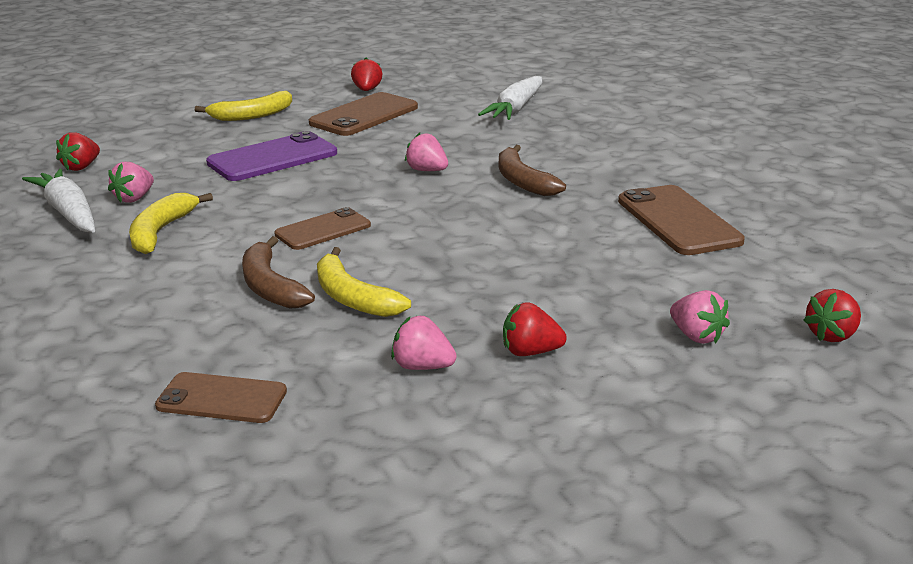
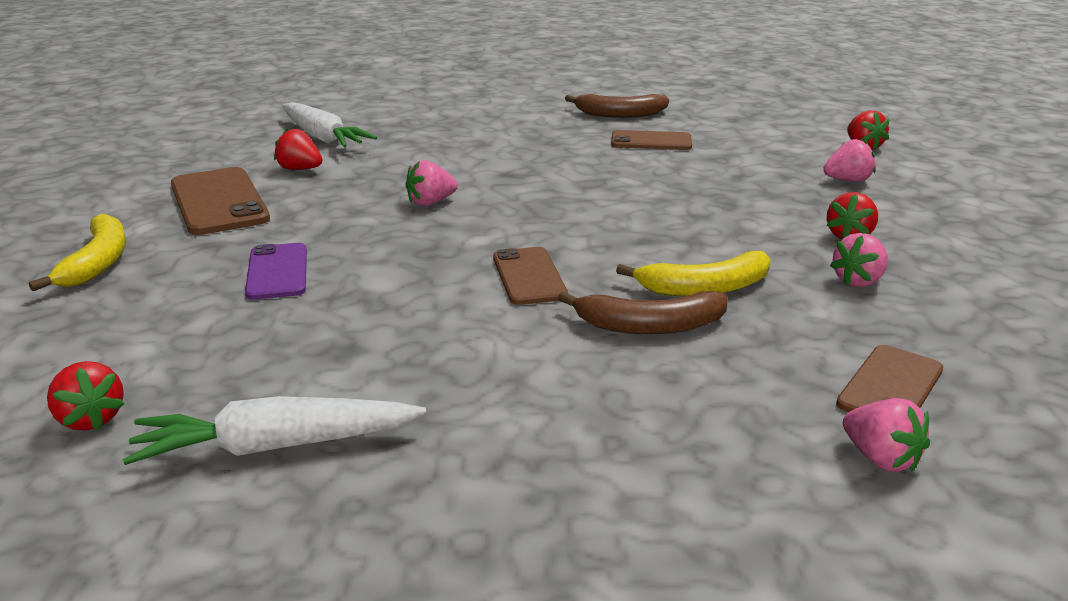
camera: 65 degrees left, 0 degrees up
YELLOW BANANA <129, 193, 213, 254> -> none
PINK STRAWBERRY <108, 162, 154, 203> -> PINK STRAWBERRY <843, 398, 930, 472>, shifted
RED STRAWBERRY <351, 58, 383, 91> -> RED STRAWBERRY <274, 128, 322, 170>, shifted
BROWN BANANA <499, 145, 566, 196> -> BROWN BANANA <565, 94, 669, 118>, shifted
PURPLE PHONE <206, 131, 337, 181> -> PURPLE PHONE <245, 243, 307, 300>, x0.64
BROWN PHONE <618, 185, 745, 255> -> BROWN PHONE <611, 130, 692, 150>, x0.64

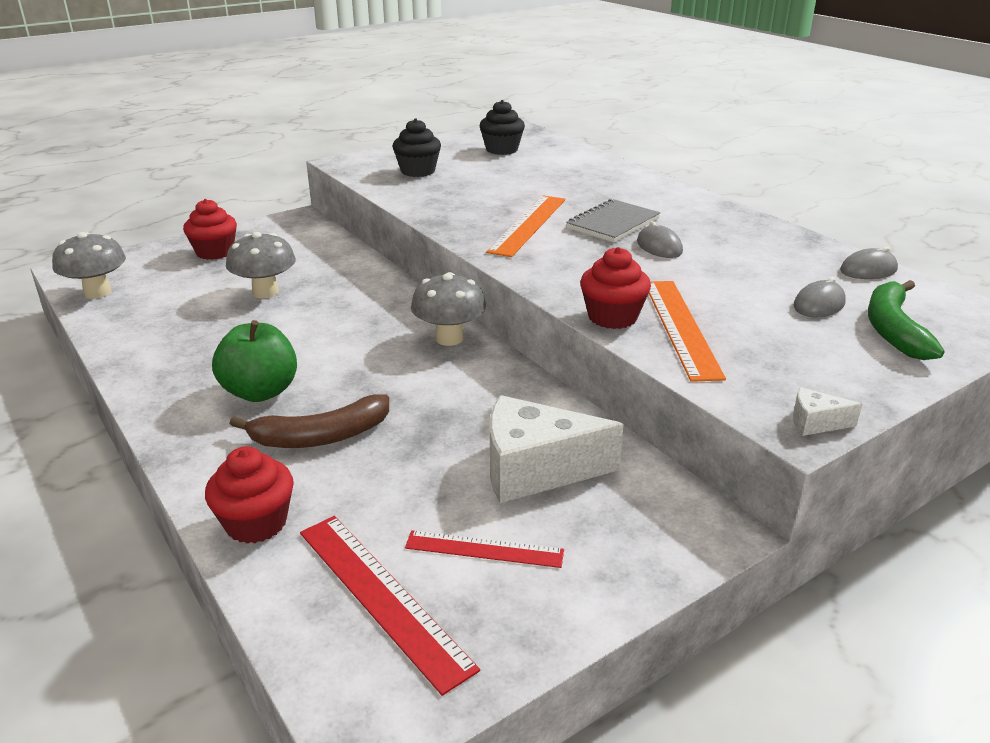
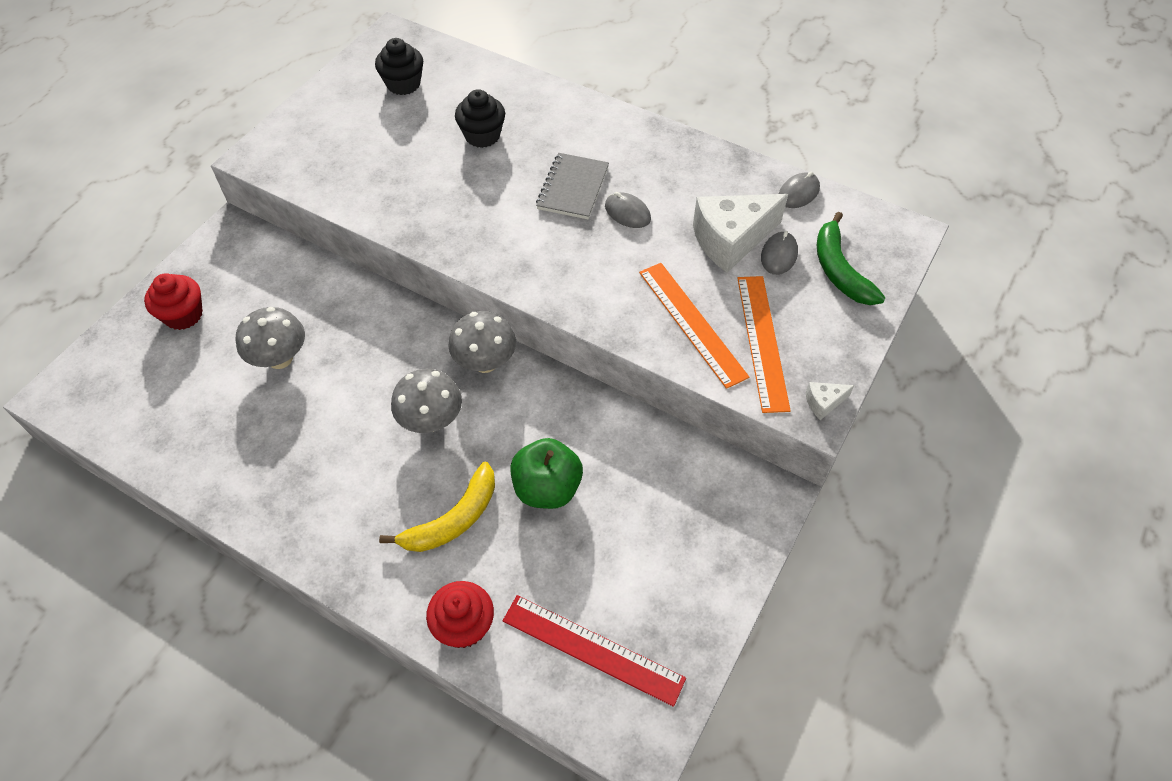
camera: 25 degrees left, 25 degrees up
RED RULER <405, 530, 564, 568> -> none
RED CUPCAKE <580, 247, 651, 329> -> none
GREY MUSHROOM <52, 232, 126, 299> -> GREY MUSHROOM <391, 369, 462, 433>, shifted
GREEN APPLE <212, 320, 297, 402> -> GREEN APPLE <510, 438, 583, 509>, shifted
BLACK CUPCAKE <392, 119, 441, 177> -> BLACK CUPCAKE <455, 89, 505, 148>, shifted
ORANGE RULER <486, 195, 565, 257> -> ORANGE RULER <737, 276, 791, 413>, shifted
WHITE CHEESE <490, 395, 624, 503> -> WHITE CHEESE <693, 194, 788, 273>, shifted
BROWN BANANA <229, 395, 389, 448> -> YELLOW BANANA <379, 462, 495, 552>

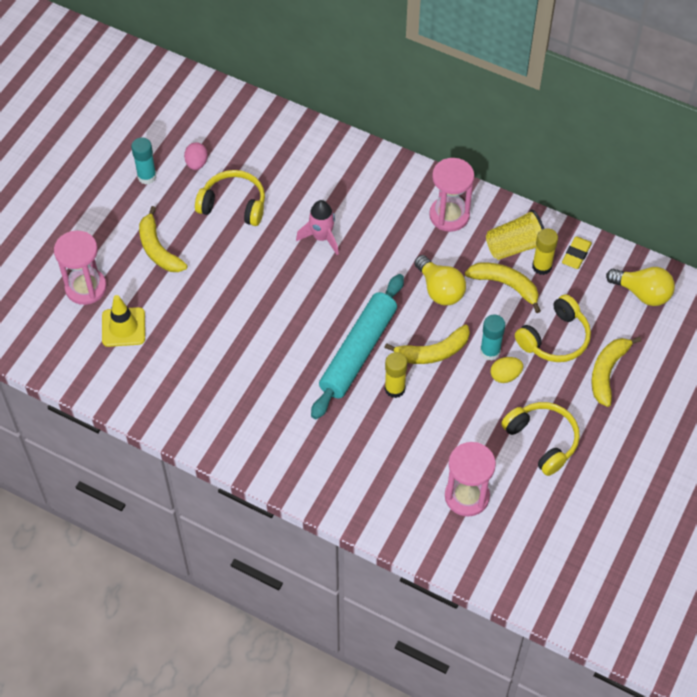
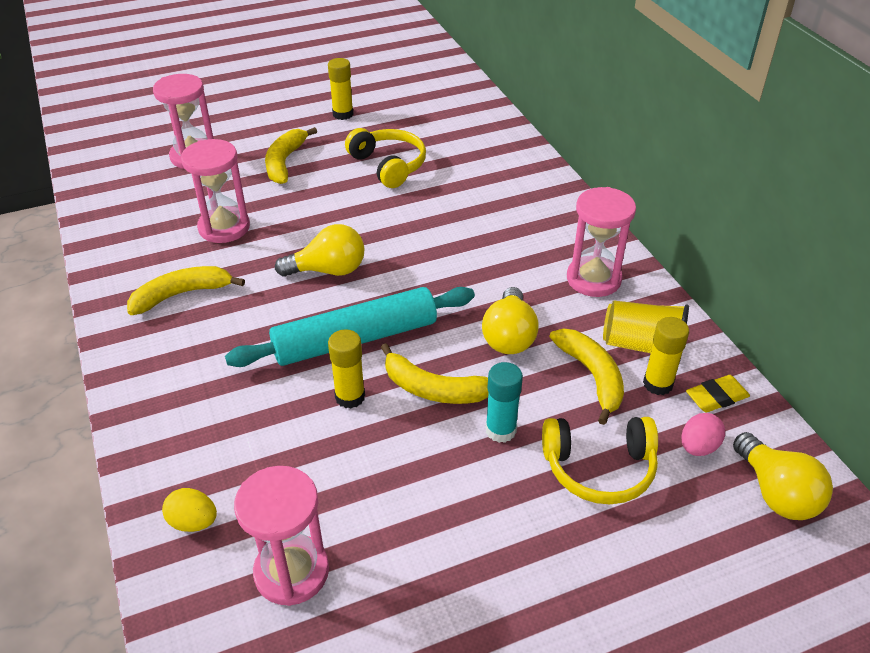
camera: 40 degrees right, 15 degrees down
YELLOW TRAFFIC CONE <102, 295, 145, 347> -> none
PINK ROCKET <296, 200, 339, 255> -> none
YELLOW HEADPHONES <501, 402, 580, 476> -> none
none -> PINK HOURGLASS <181, 139, 250, 243>
none -> YELLOW LIGHT BULB <275, 224, 365, 277>
PINK EGG <184, 142, 208, 170> -> PINK EGG <682, 413, 725, 456>, shifted
YELLOW EGG <491, 357, 523, 383> -> YELLOW EGG <162, 488, 217, 532>, shifted
YELLOW BANANA <591, 337, 641, 407> -> YELLOW BANANA <127, 266, 245, 315>, shifted
TURQUOISE GLUE STICK <131, 138, 156, 185> -> YELLOW GLUE STICK <328, 58, 353, 120>

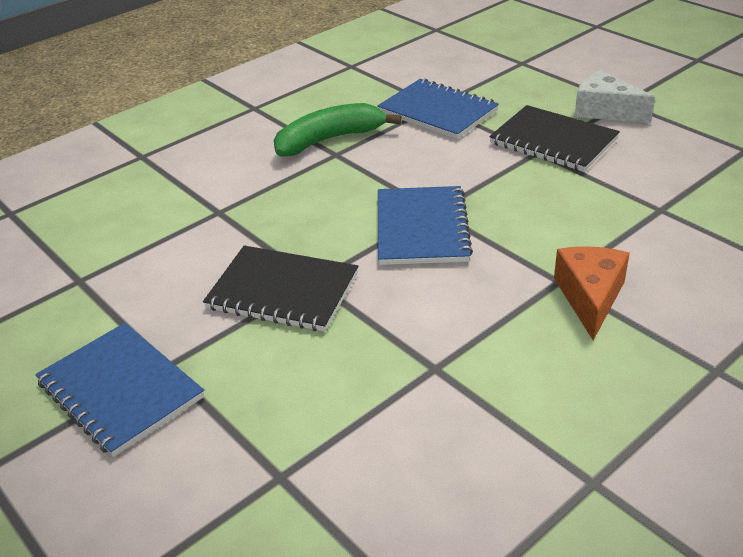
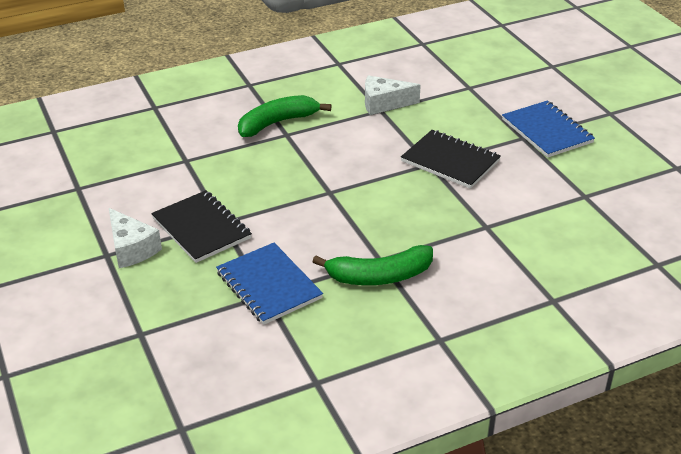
camera: 165 degrees left, 0 degrees up
BLUE NOTEBOOK <378, 186, 473, 265> -> none
none -> WHITE CHEESE <365, 75, 421, 115>
ORANGE CHEESE <554, 246, 630, 340> -> GREEN BANANA <238, 95, 332, 137>

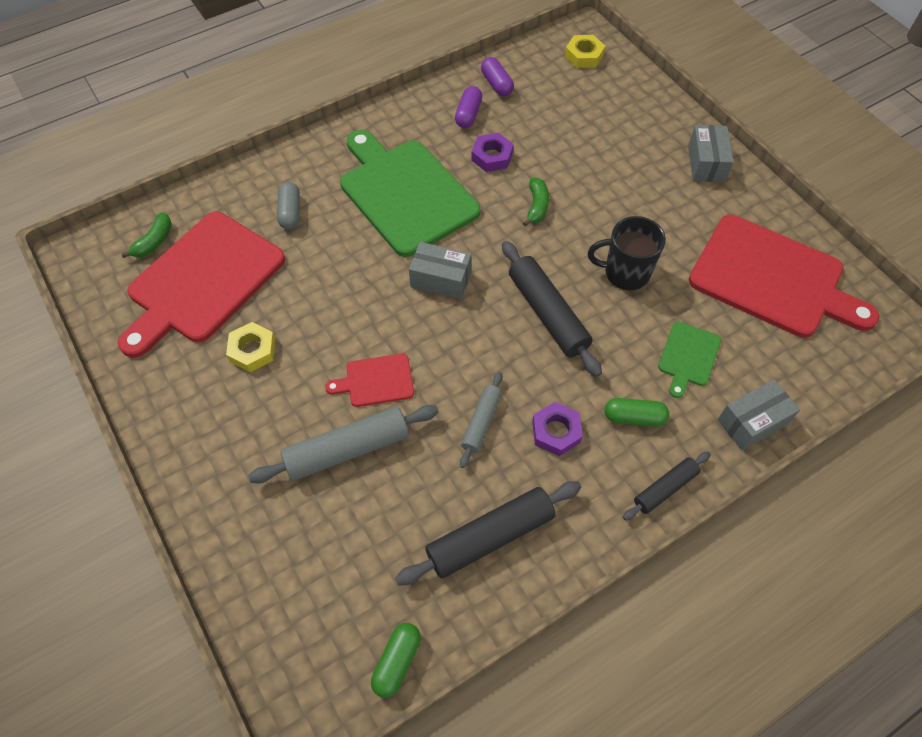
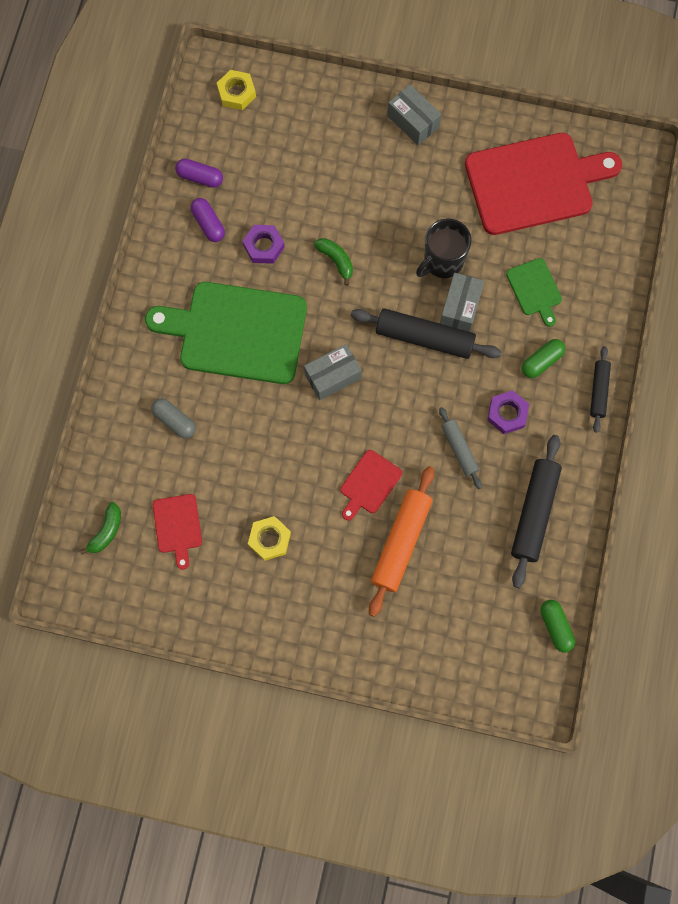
camera: 45 degrees left, 15 degrees up
GREY BOX <718, 379, 800, 450> -> GREY BOX <440, 273, 484, 332>, shifted
GREY ROLLING PIN <248, 405, 439, 483> -> ORANGE ROLLING PIN <369, 466, 434, 617>
GREEN BANANA <121, 212, 172, 258> -> GREEN BANANA <80, 502, 121, 555>, 45 degrees clockwise
RED CUTTING BOARD <118, 212, 285, 358> -> RED CUTTING BOARD <153, 494, 202, 570>, x0.45

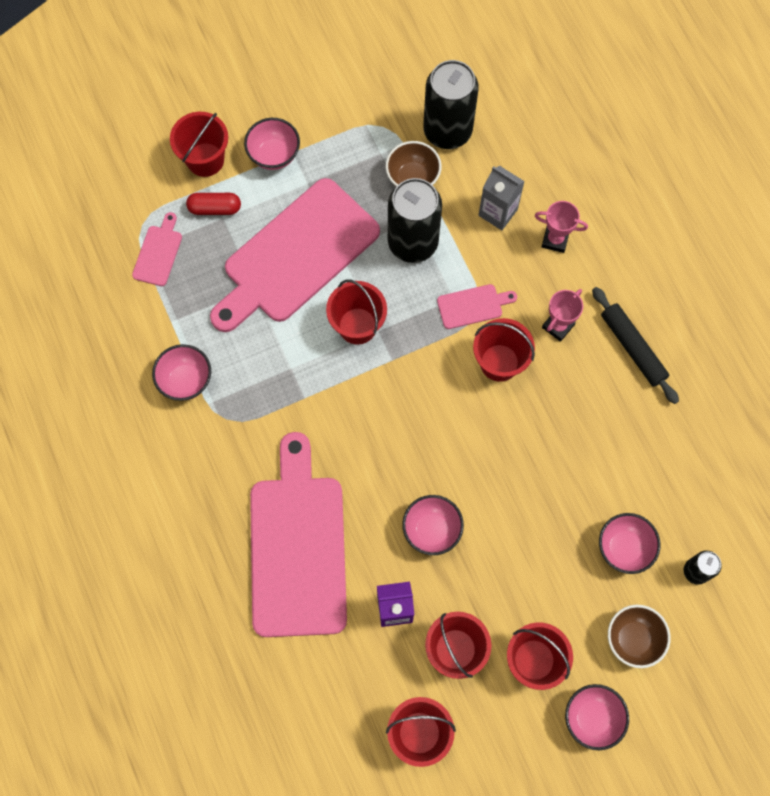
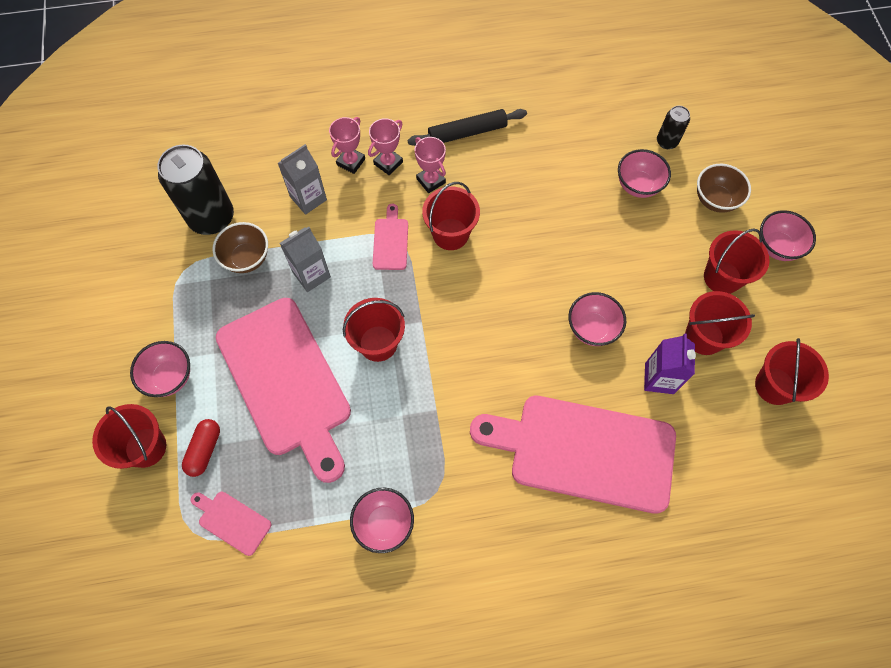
camera: 75 degrees left, 5 degrees down
none -> PINK TROPHY <368, 118, 403, 175>
BLACK CAN <388, 178, 442, 263> -> GREY CARTON <280, 227, 331, 292>

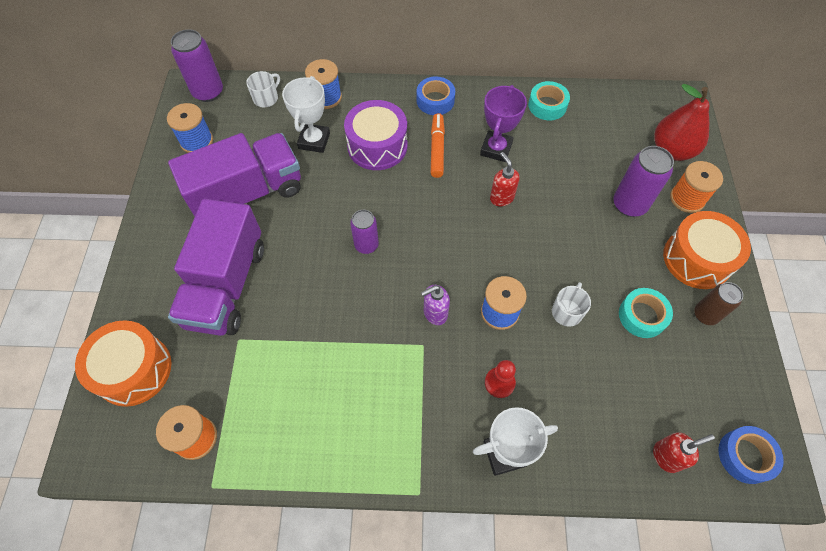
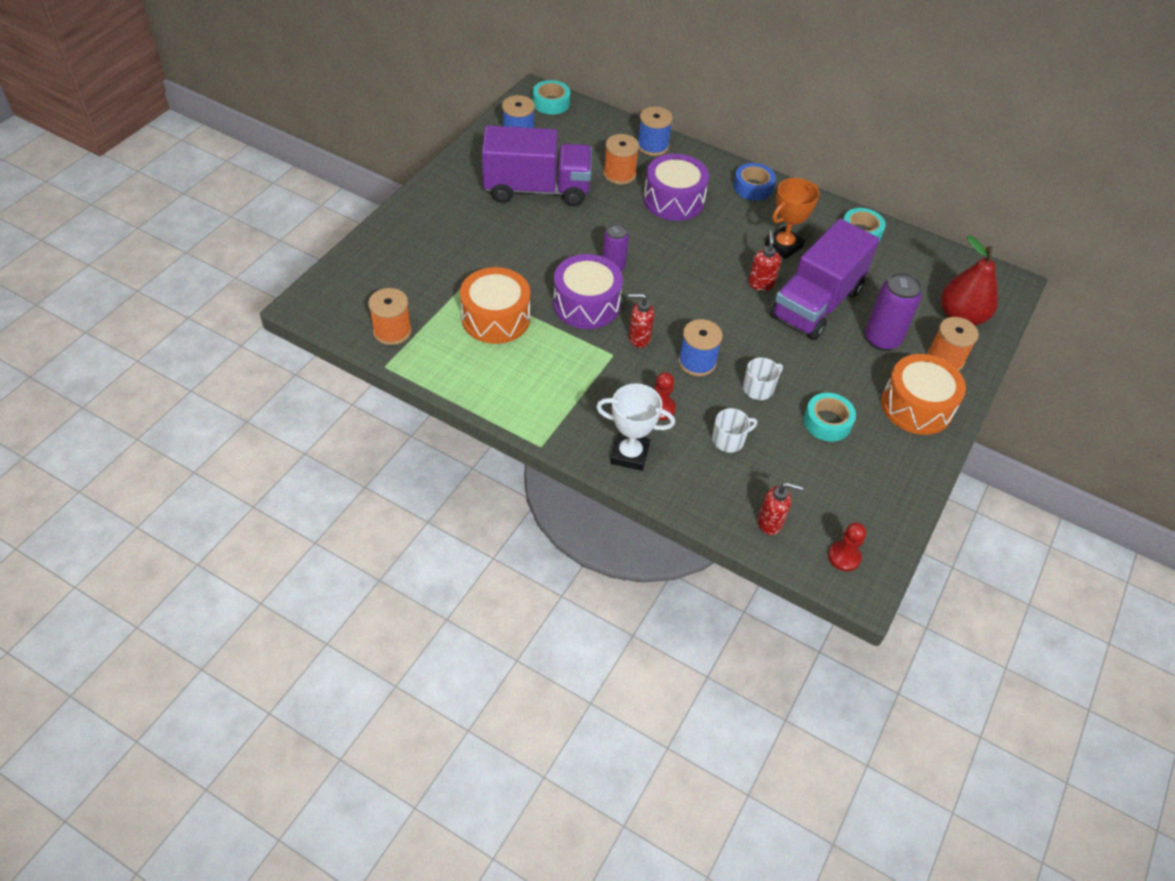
camera: 25 degrees right, 10 degrees down
ORANGE MARKER <431, 113, 445, 178> -> none
BROWN CAN <694, 282, 743, 325> -> none
none -> PURPLE DRUM <553, 254, 623, 329>
ORANGE DRUM <75, 320, 171, 407> -> ORANGE DRUM <460, 267, 530, 344>, shifted
PURPLE TRUCK <168, 199, 264, 336> -> PURPLE TRUCK <770, 219, 879, 340>, shifted
WHITE MUG <246, 71, 280, 107> -> WHITE MUG <712, 408, 757, 453>, shifted
PURPLE CAN <171, 29, 223, 102> -> TURQUOISE TAPE <533, 80, 570, 115>
WHITE TROPHY <282, 76, 330, 153> -> ORANGE SPOOL <603, 134, 639, 185>
BLUE TAPE <718, 426, 784, 484> -> RED PAWN <828, 522, 866, 571>
PURPLE SOAP DISPENSER <421, 285, 450, 325> -> RED SOAP DISPENSER <628, 293, 654, 348>
PURPLE TROPHY <480, 85, 527, 162> -> ORANGE TROPHY <765, 178, 820, 259>

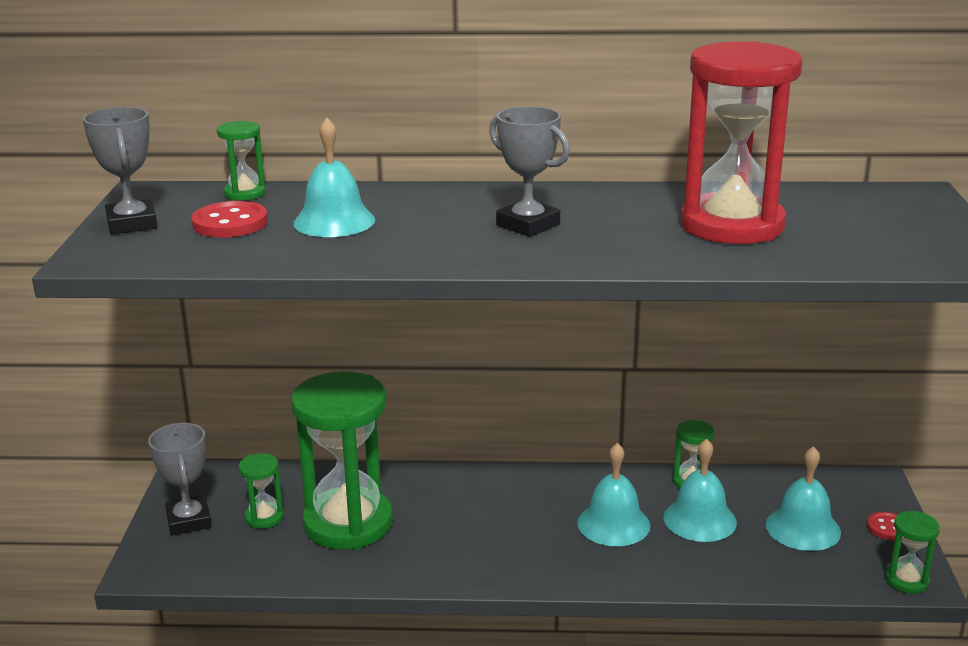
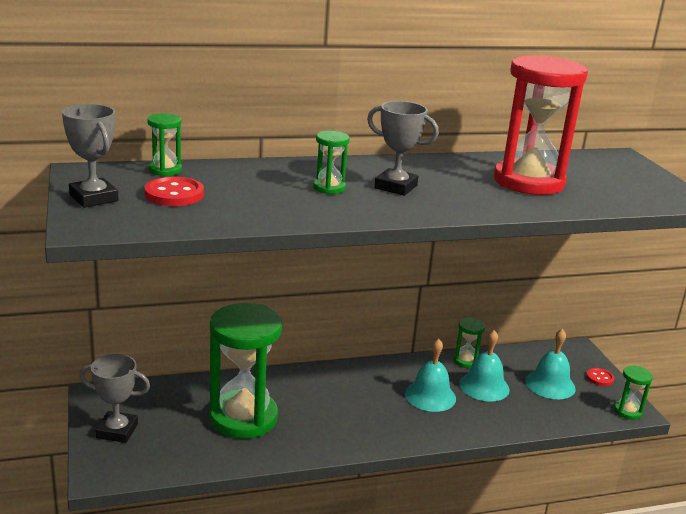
camera: 20 degrees left, 0 degrees up
TURQUOISE BELL <293, 118, 375, 237> -> none
GREEN HOURGLASS <239, 453, 284, 529> -> GREEN HOURGLASS <313, 131, 350, 194>, shifted
GREY TROPHY <148, 423, 212, 536> -> GREY TROPHY <79, 354, 150, 443>, 45 degrees counterclockwise

